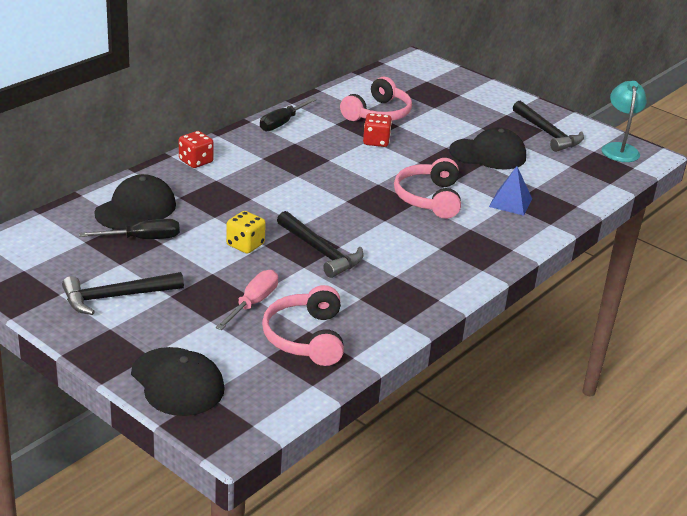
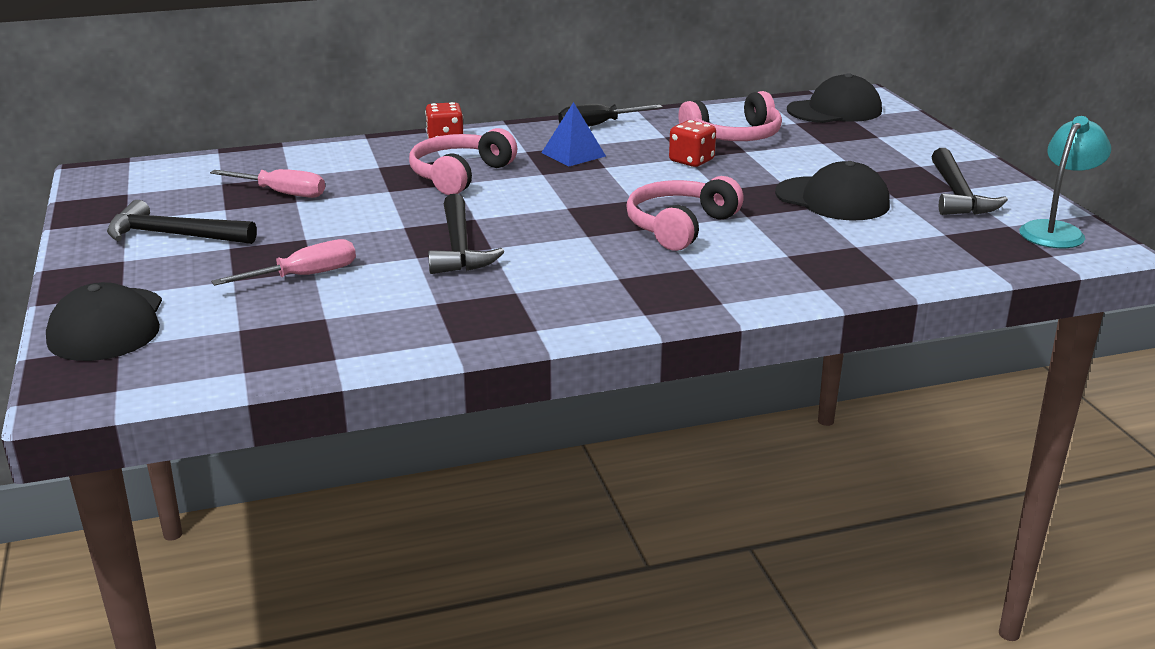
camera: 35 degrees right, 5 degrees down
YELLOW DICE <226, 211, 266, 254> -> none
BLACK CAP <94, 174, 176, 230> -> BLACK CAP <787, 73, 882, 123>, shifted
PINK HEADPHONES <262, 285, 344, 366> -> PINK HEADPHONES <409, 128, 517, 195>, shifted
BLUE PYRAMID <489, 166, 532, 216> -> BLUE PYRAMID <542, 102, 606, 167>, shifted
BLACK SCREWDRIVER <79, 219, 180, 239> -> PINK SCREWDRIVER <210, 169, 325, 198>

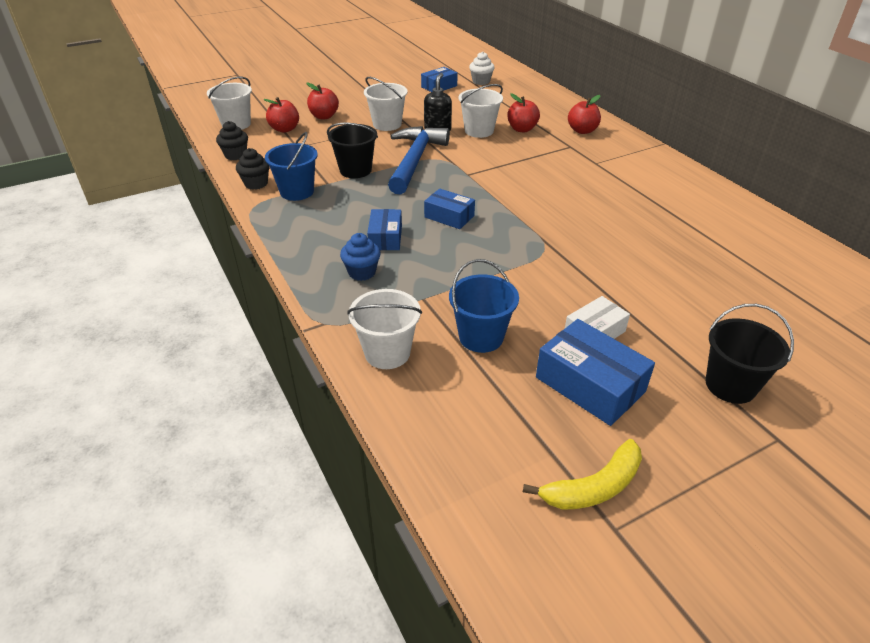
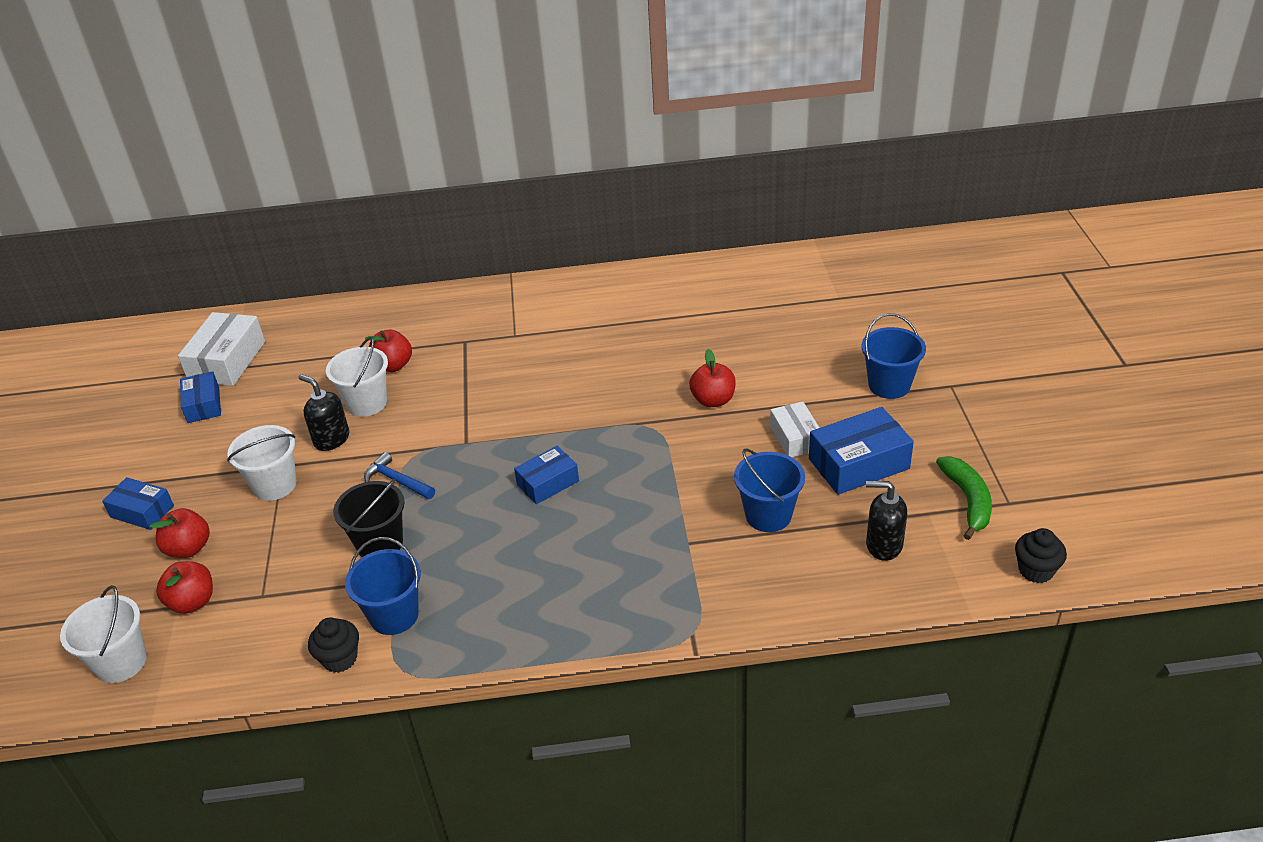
camera: 65 degrees left, 0 degrees up
BLUE CUPCAKE <340, 233, 381, 281> -> none
WHITE BUCKET <347, 289, 422, 369> -> none
none -> BLACK SOAP DISPENSER <866, 481, 907, 561>
BLACK CUPCAKE <216, 121, 248, 160> -> BLACK CUPCAKE <1015, 528, 1067, 583>, shifted
BLUE BOX <367, 209, 402, 250> -> BLUE BOX <102, 477, 174, 530>, shifted
RED APPLE <568, 95, 601, 134> -> RED APPLE <689, 349, 736, 407>, shifted
WHITE CUPCAKE <469, 52, 495, 85> -> WHITE BOX <178, 312, 265, 386>
YELLOW BANANA <523, 439, 642, 510> -> GREEN BANANA <936, 456, 992, 540>
BLACK BUCKET <706, 304, 794, 404> -> BLUE BUCKET <862, 313, 926, 399>
BLUE HAMMER <388, 126, 450, 194> -> BLUE HAMMER <364, 452, 435, 499>, x0.49

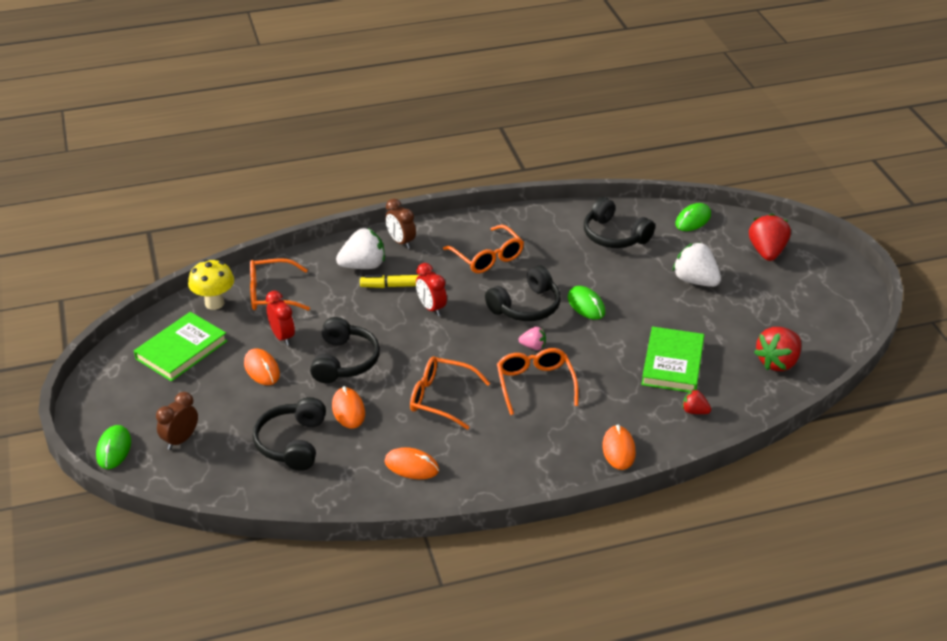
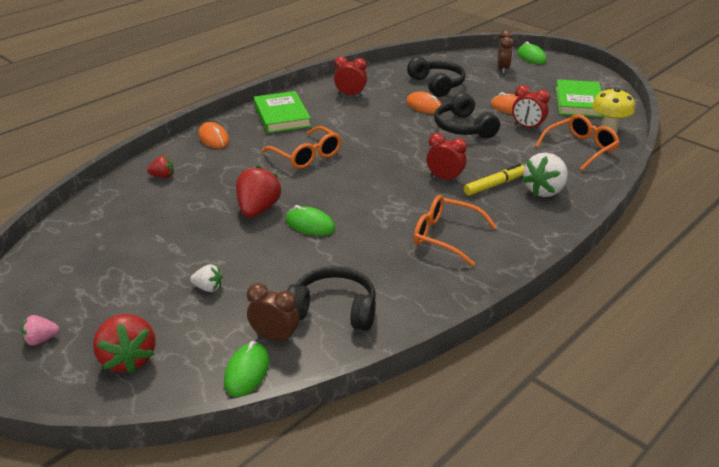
camera: 150 degrees right, 5 degrees down
ORANGE GLASSES <410, 357, 490, 430> -> none
BLACK HEADPHONES <485, 265, 561, 321> -> none
BROWN CLOCK <385, 199, 416, 249> -> BROWN CLOCK <247, 283, 299, 344>, shifted
PINK STRAWBERRY <519, 327, 546, 350> -> PINK STRAWBERRY <21, 315, 59, 346>, shifted
GREEN BOOK <641, 326, 705, 392> -> GREEN BOOK <254, 91, 311, 133>, shifted
RED STRAWBERRY <754, 327, 801, 371> -> RED STRAWBERRY <236, 166, 281, 218>, shifted
ORANGE MOUSE <384, 447, 439, 479> -> RED CLOCK <334, 56, 367, 97>
WHITE STRAWBERRY <673, 242, 721, 287> -> WHITE STRAWBERRY <190, 264, 223, 292>, x0.53

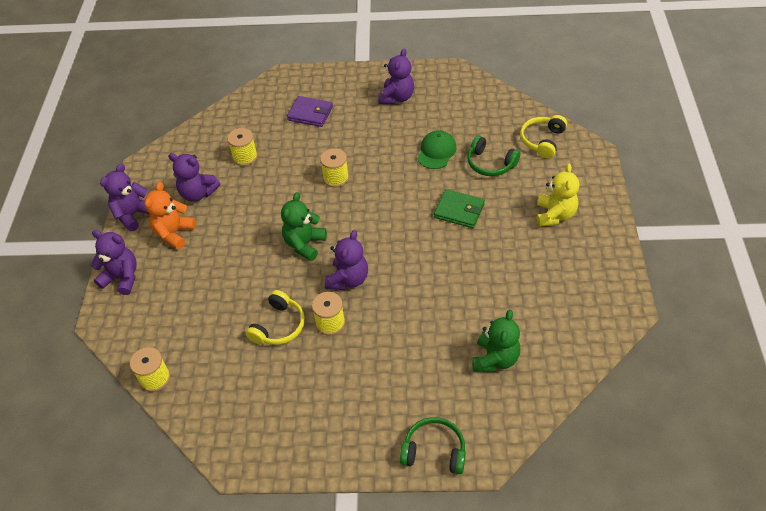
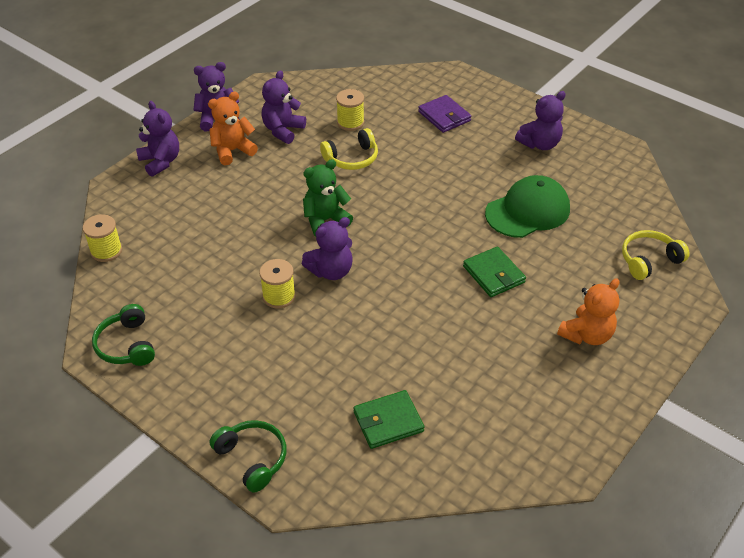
camera: 35 degrees right, 5 degrees down
YELLOW SPOOL <320, 148, 349, 188> -> none
YELLOW HEADPHONES <246, 290, 305, 345> -> YELLOW HEADPHONES <320, 128, 378, 170>, shifted
GREEN HEADPHONES <467, 136, 520, 176> -> GREEN HEADPHONES <92, 304, 155, 366>, shifted
GREEN TEDDY BEAR <473, 310, 520, 372> -> GREEN WALLET <354, 390, 424, 449>
YELLOW TEDDY BEAR <537, 164, 580, 227> -> ORANGE TEDDY BEAR <557, 278, 620, 345>
PURPLE TEDDY BEAR <168, 153, 220, 202> -> PURPLE TEDDY BEAR <261, 70, 306, 144>, 60 degrees clockwise
GREEN CAP <417, 130, 457, 169> -> GREEN CAP <485, 175, 570, 238>, x1.55

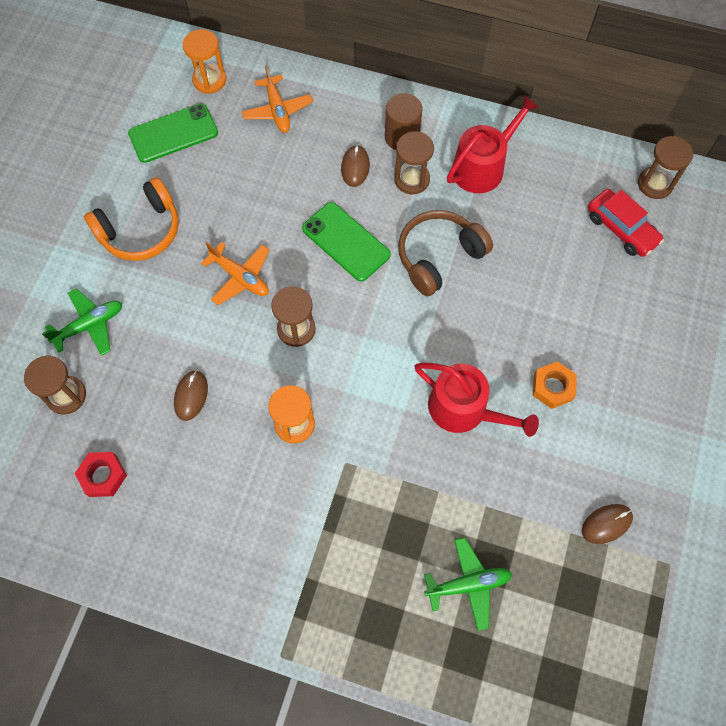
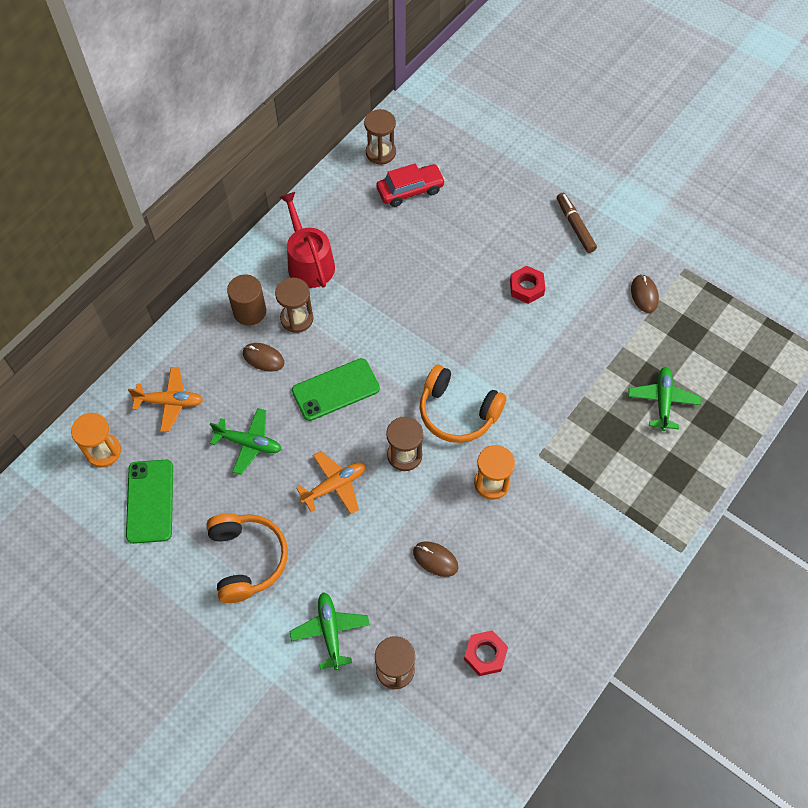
camera: 70 degrees left, 5 degrees down
BROWN HEADPHONES <398, 210, 493, 297> -> none
RED WATERING CAN <415, 362, 539, 437> -> none
none -> GREEN PLANE <210, 408, 282, 475>
none -> ORANGE HEADPHONES <420, 365, 506, 443>
none -> BROWN MARKER <557, 193, 597, 253>
ORANGE NUT <533, 361, 577, 409> -> RED NUT <510, 265, 545, 304>

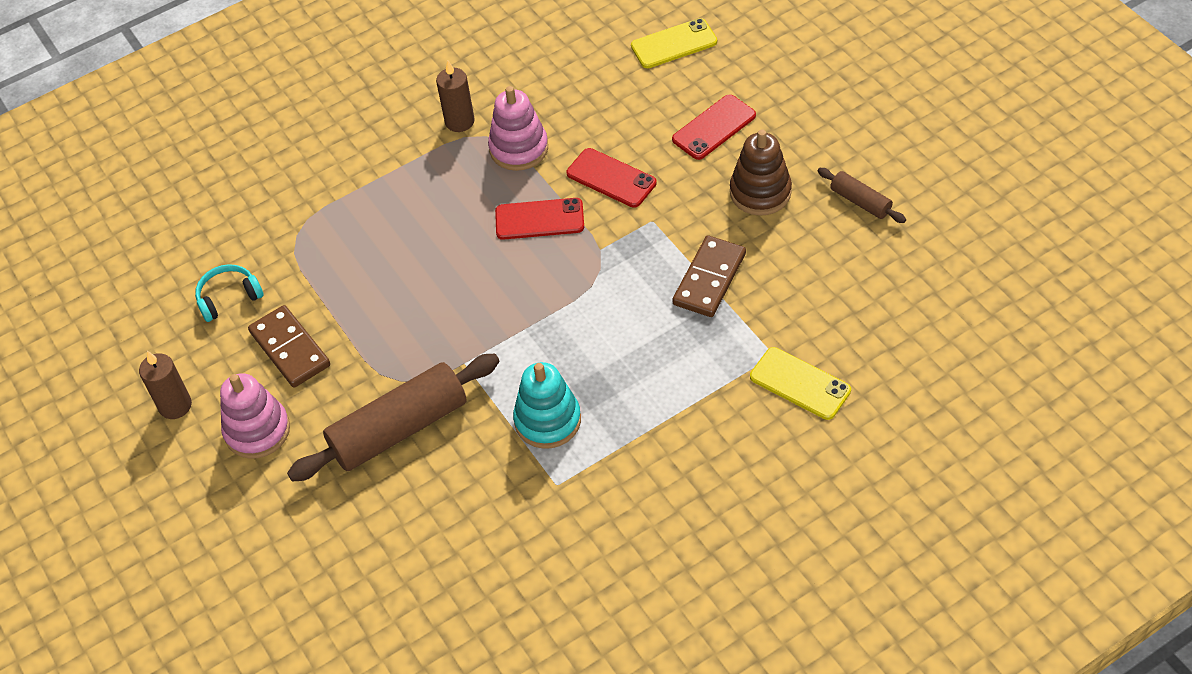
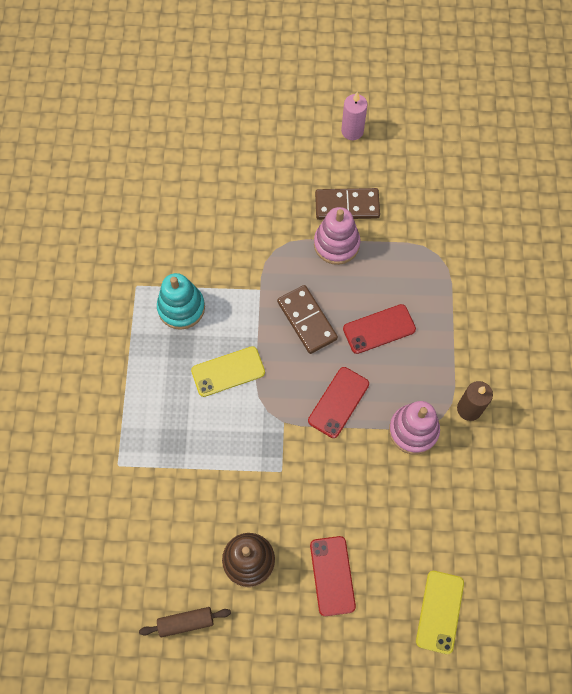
camera: 120 degrees right, 15 degrees up
TURQUOISE HEADPHONES <195, 264, 264, 322> -> none
BROWN ROLLING PIN <287, 353, 500, 482> -> none
PINK STACKING TOY <220, 373, 290, 459> -> PINK STACKING TOY <314, 207, 360, 265>, shifted
RED PHONE <567, 148, 657, 208> -> RED PHONE <343, 304, 416, 354>, shifted
BROWN DOMINO <672, 235, 746, 317> -> BROWN DOMINO <277, 285, 338, 354>, shifted
YELLOW PHONE <750, 347, 851, 420> -> YELLOW PHONE <191, 346, 265, 397>, shifted
BROWN CANDLE <139, 351, 192, 419> -> PINK CANDLE <341, 92, 368, 140>

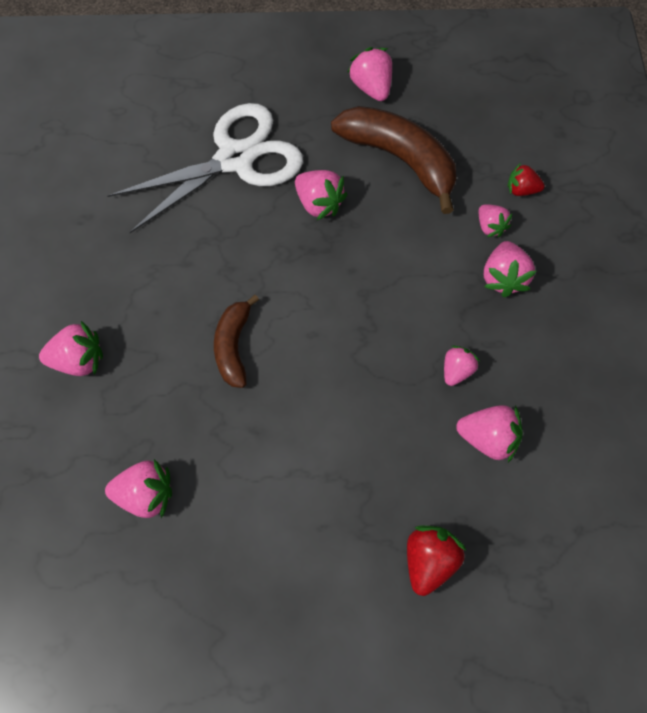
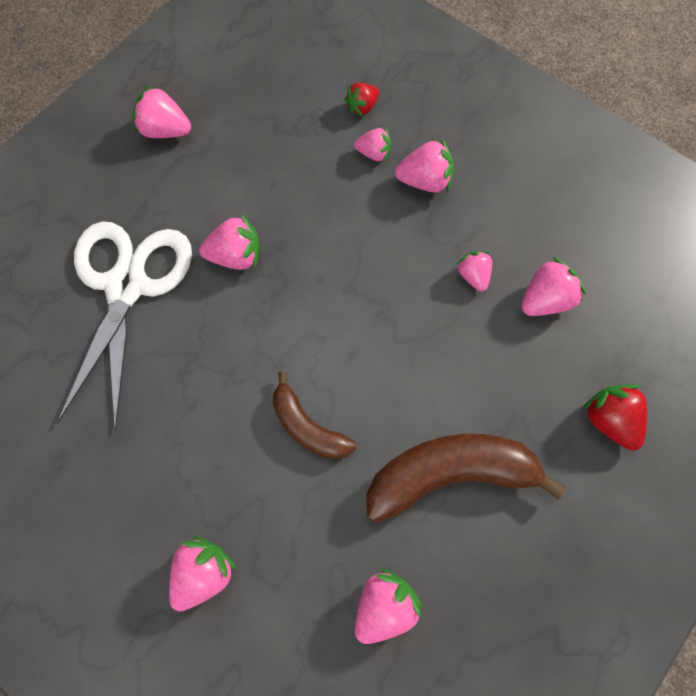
camera: 50 degrees left, 5 degrees up
BROWN BANANA <331, 106, 456, 214> -> BROWN BANANA <366, 434, 566, 522>, shifted
PINK STRAWBERRY <484, 241, 536, 298> -> PINK STRAWBERRY <395, 138, 454, 193>, 45 degrees counterclockwise

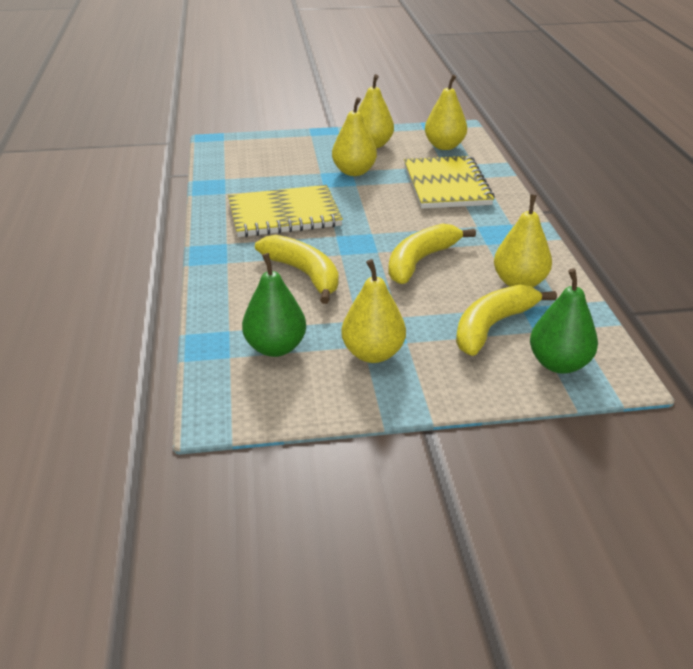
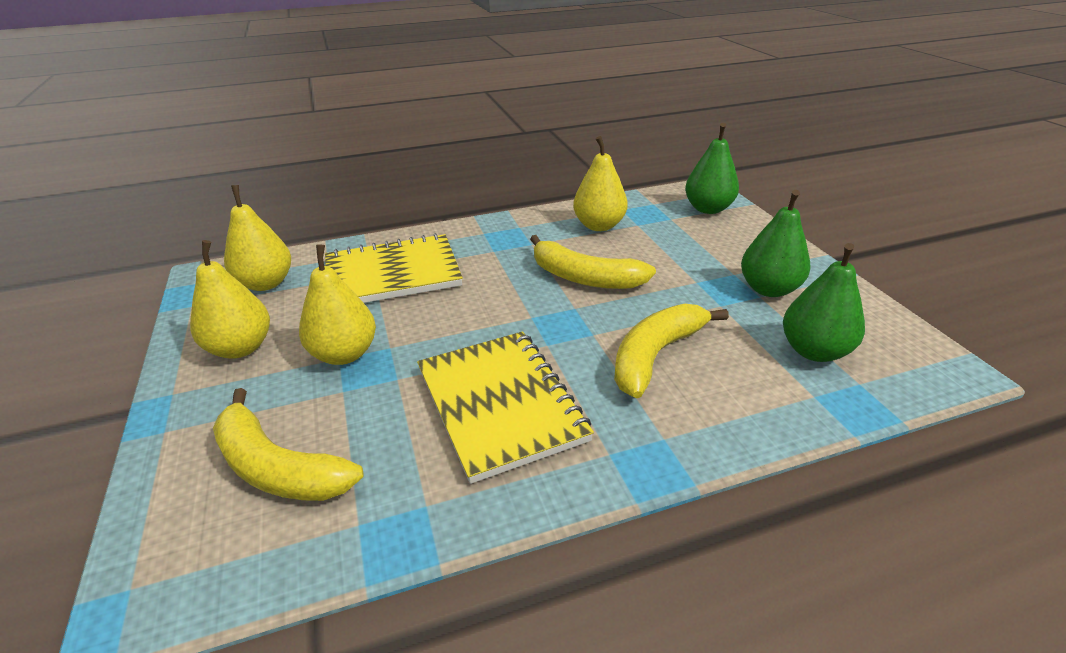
camera: 100 degrees left, 0 degrees up
YELLOW BANANA <456, 285, 557, 356> -> YELLOW BANANA <213, 388, 364, 501>, shifted
YELLOW PEAR <341, 259, 406, 363> -> GREEN PEAR <741, 190, 811, 297>

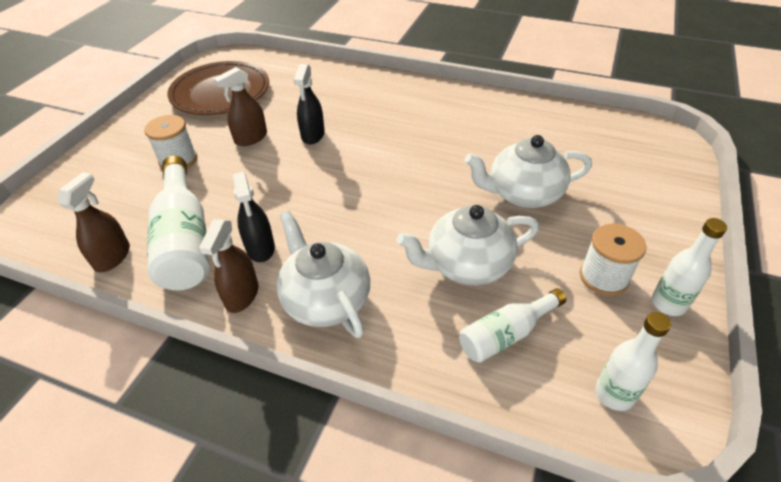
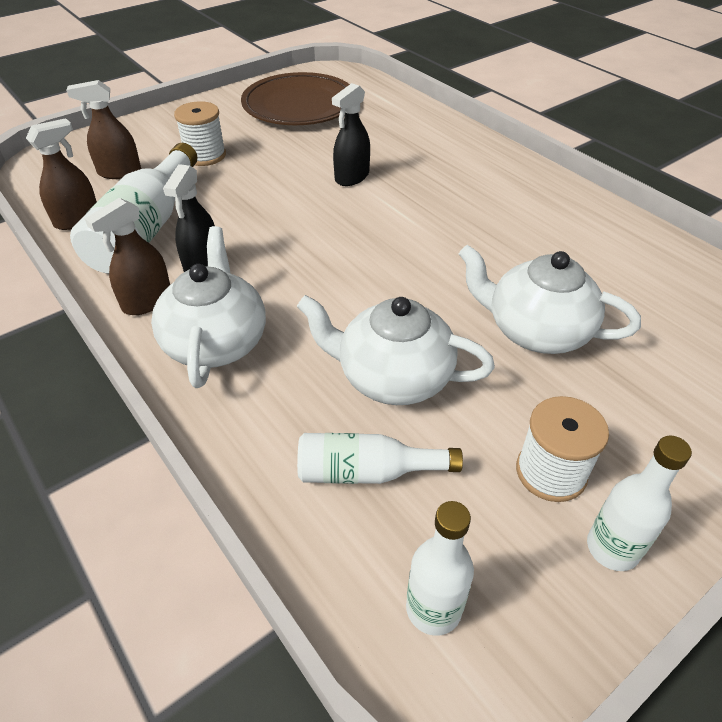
camera: 30 degrees right, 0 degrees up
BROWN SPRAY BOTTLE <214, 67, 267, 146> -> BROWN SPRAY BOTTLE <66, 80, 141, 179>, shifted

